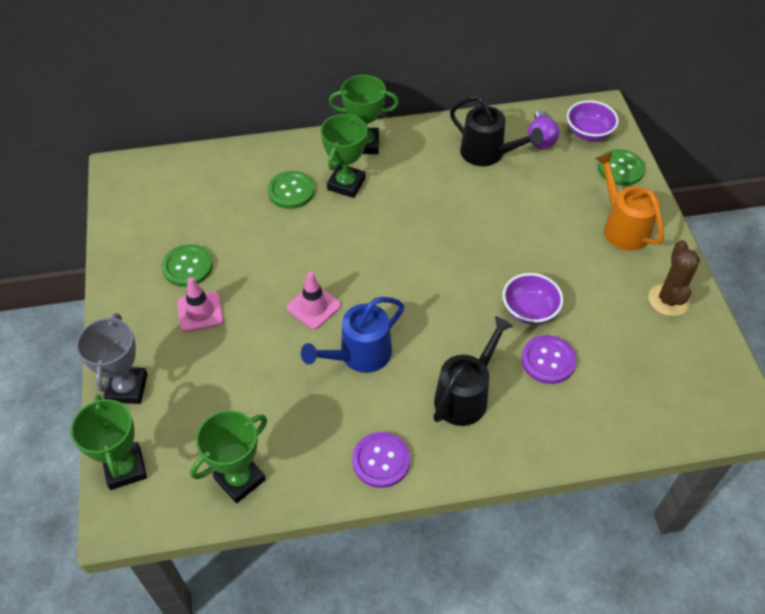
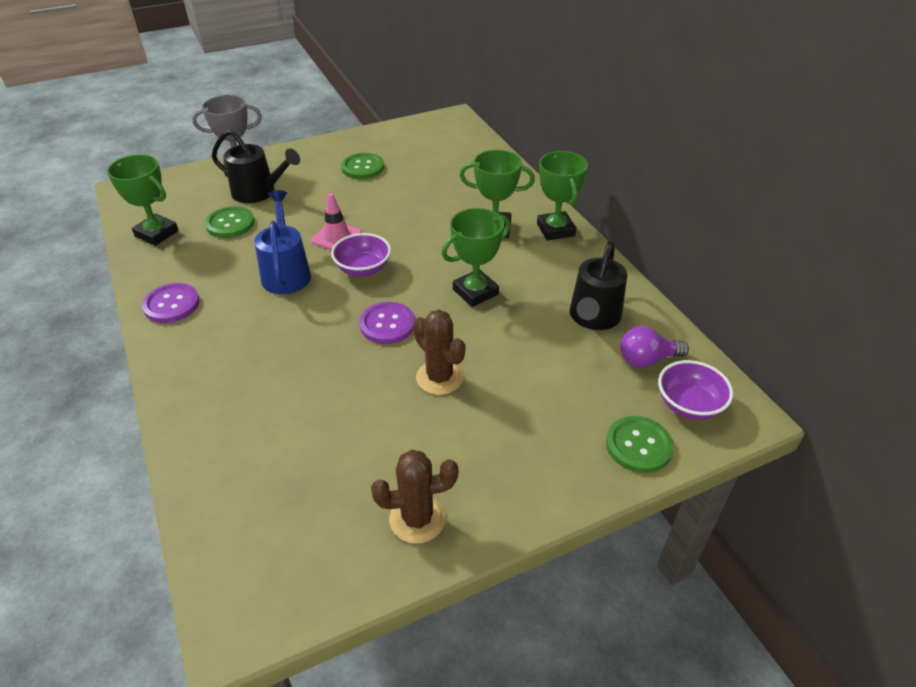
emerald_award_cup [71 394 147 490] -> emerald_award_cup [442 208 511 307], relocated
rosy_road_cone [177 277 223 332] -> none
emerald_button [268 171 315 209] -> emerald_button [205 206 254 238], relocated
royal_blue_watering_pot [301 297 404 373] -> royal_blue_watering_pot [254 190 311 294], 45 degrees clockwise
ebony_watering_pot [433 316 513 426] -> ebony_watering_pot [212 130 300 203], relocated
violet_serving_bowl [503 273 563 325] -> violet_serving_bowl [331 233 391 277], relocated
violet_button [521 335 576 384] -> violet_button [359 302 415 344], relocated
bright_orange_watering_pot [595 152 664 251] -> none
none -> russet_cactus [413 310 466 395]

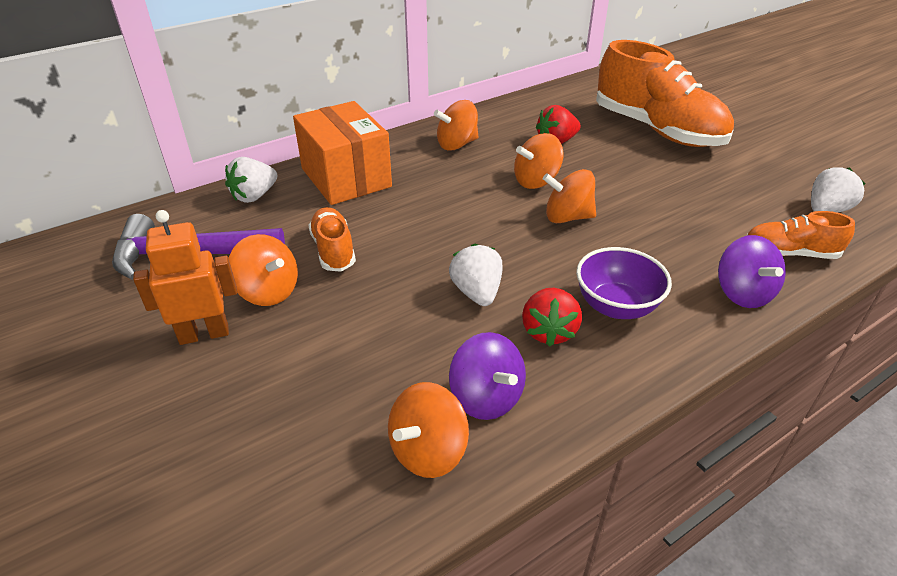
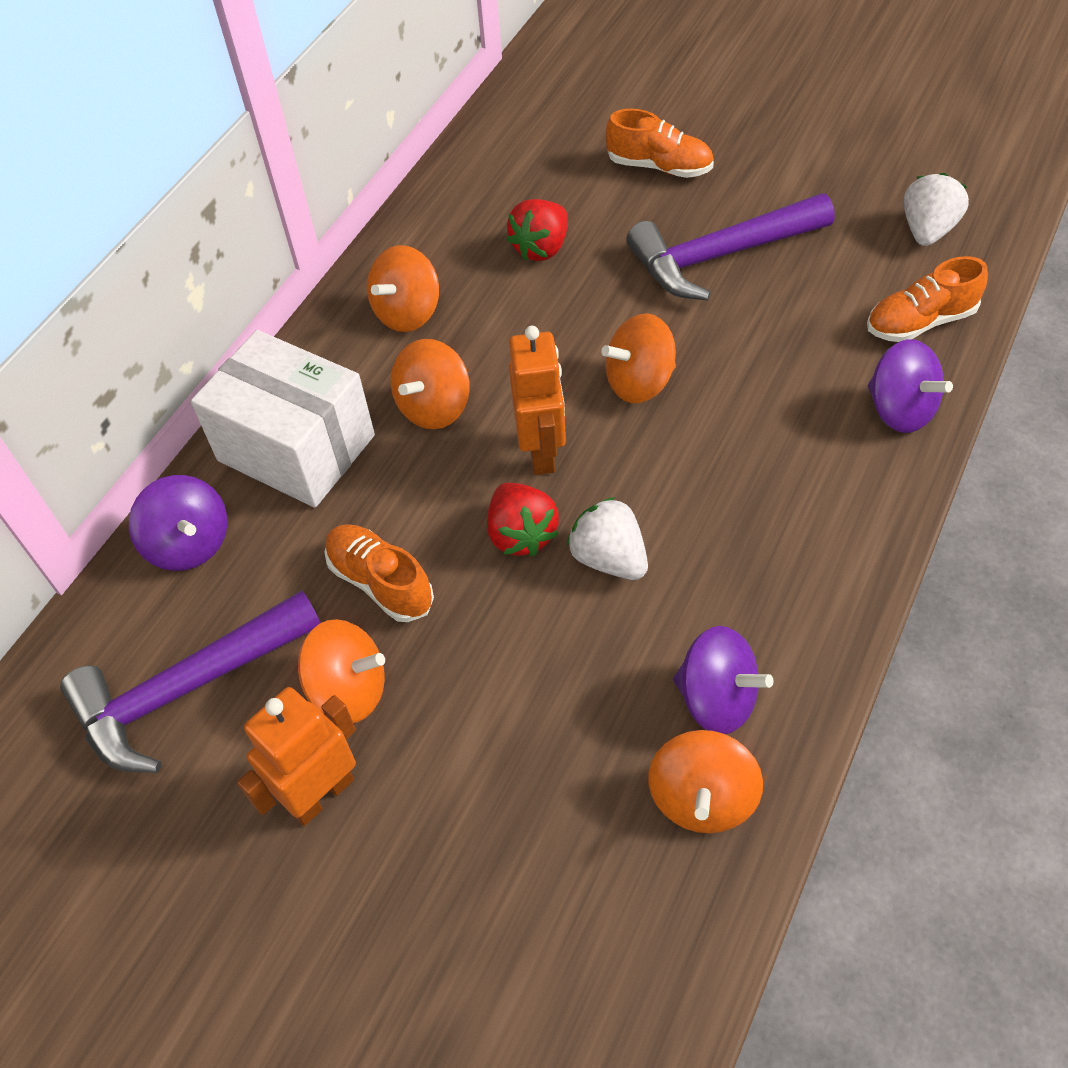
pure_white_berry [225 157 277 203] -> violet_whirligig [129 475 227 571]
bright_orange_parcel [293 101 392 205] -> pure_white_parcel [191 330 375 508]
bright_orange_whirligig [514 133 563 189] -> bright_orange_whirligig [391 339 470 429], relocated
scarlet_berry [522 288 582 347] -> scarlet_berry [487 483 559 556], relocated
violet_serving_bowl [576 247 672 319] -> none
bright_orange_shoe [596 40 734 147] -> bright_orange_shoe [606 109 714 178], x0.49
none -> bright_orange_toy_robot [509 326 566 475]
none -> violet_hammer [626 193 834 300]

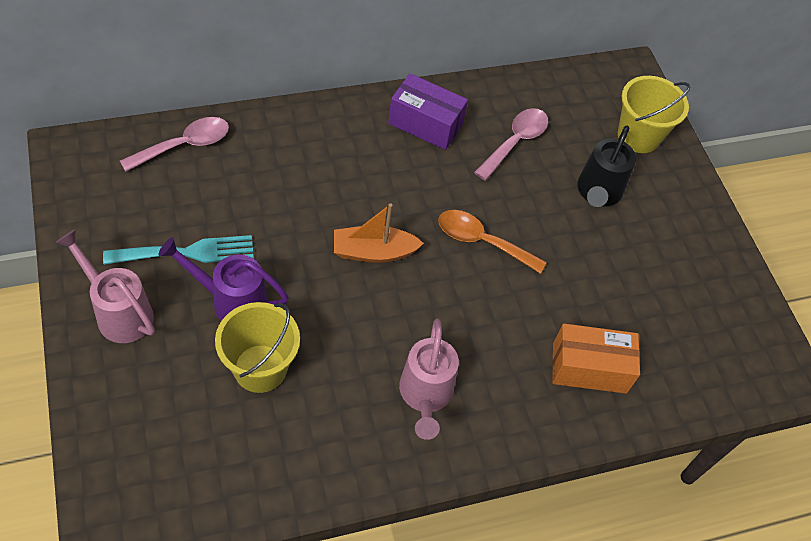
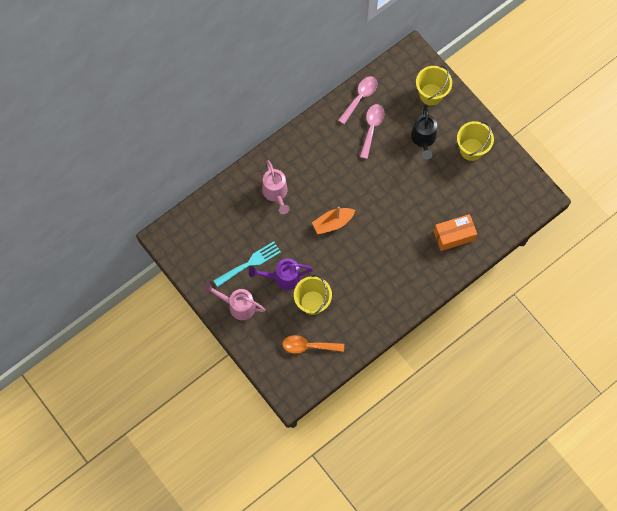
rosy_tablespoon [120 117 229 172] -> rosy_tablespoon [338 77 378 124], relocated
violet_parcel [388 73 468 150] -> none
rosy_watering_pot [399 319 459 440] -> rosy_watering_pot [262 160 289 214], relocated
bright_orange_tablespoon [438 210 547 274] -> bright_orange_tablespoon [282 335 344 354], relocated
none -> bright_yellow_bucket [457 121 494 161]

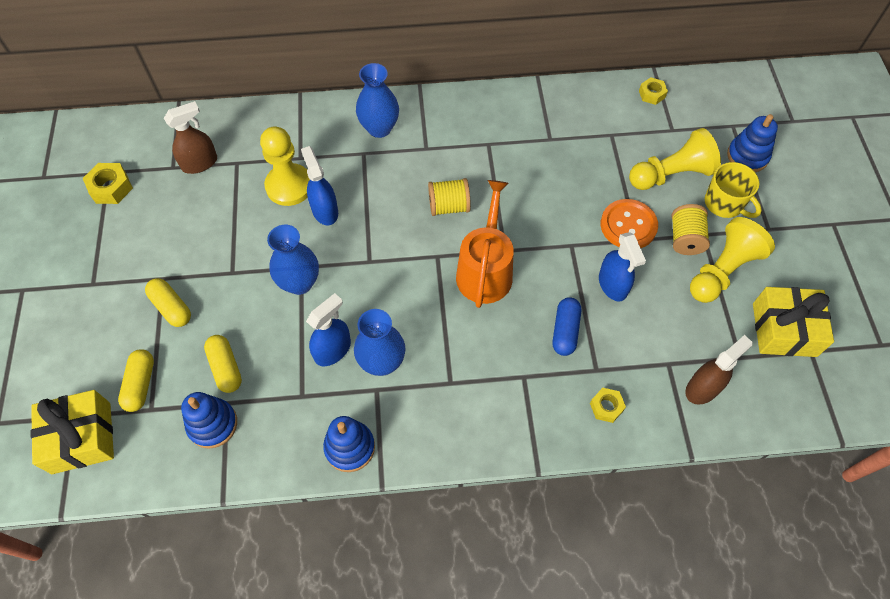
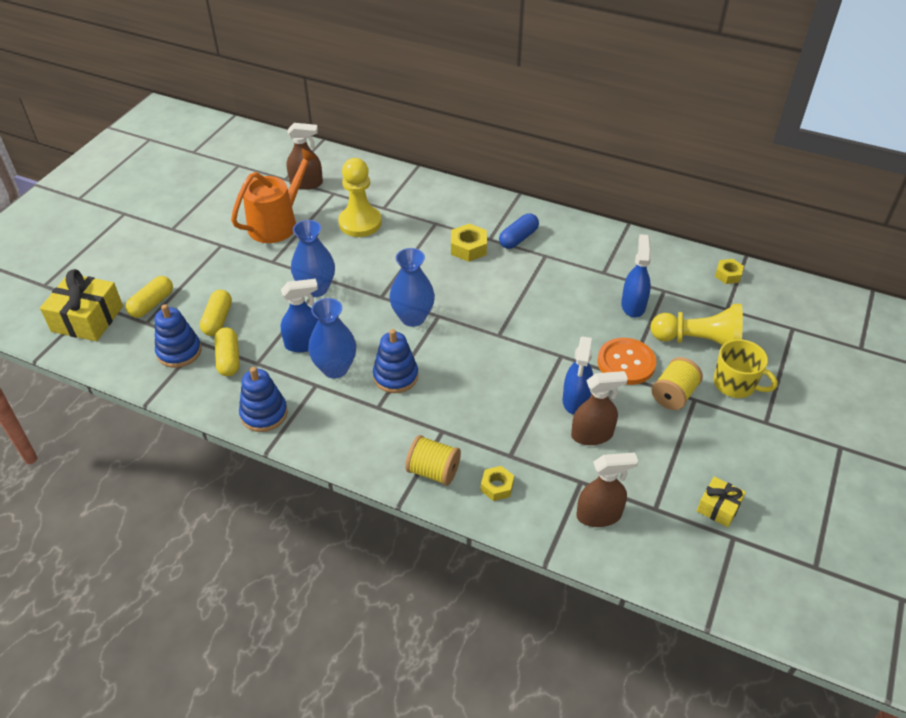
bright_yellow_hex_nut [83 163 133 204] -> bright_yellow_hex_nut [451 224 487 262], relocated
bright_yellow_pill [145 278 191 327] -> bright_yellow_pill [214 328 240 376], relocated
royal_blue_sprayer [301 146 338 225] -> royal_blue_sprayer [621 234 651 318], relocated
royal_blue_vase [356 63 399 138] -> royal_blue_vase [389 248 435 327], relocated
bright_yellow_spool [428 178 471 216] -> bright_yellow_spool [405 435 461 486], relocated
bright_orange_watering_pot [456 180 514 308] -> bright_orange_watering_pot [231 148 317 243], relocated
royal_blue_pill [552 297 581 356] -> royal_blue_pill [499 213 539 249], relocated
bright_yellow_pawn [690 217 775 303] -> none
bright_yellow_coffee_mug [705 162 762 218] -> bright_yellow_coffee_mug [713 339 778 398], 45 degrees counterclockwise
royal_blue_ring_stacker [727 114 778 172] -> royal_blue_ring_stacker [373 329 418 393], relocated
bright_yellow_present [753 287 834 357] -> bright_yellow_present [697 477 746 527], x0.54
none -> russet_sprayer [571 371 628 445]

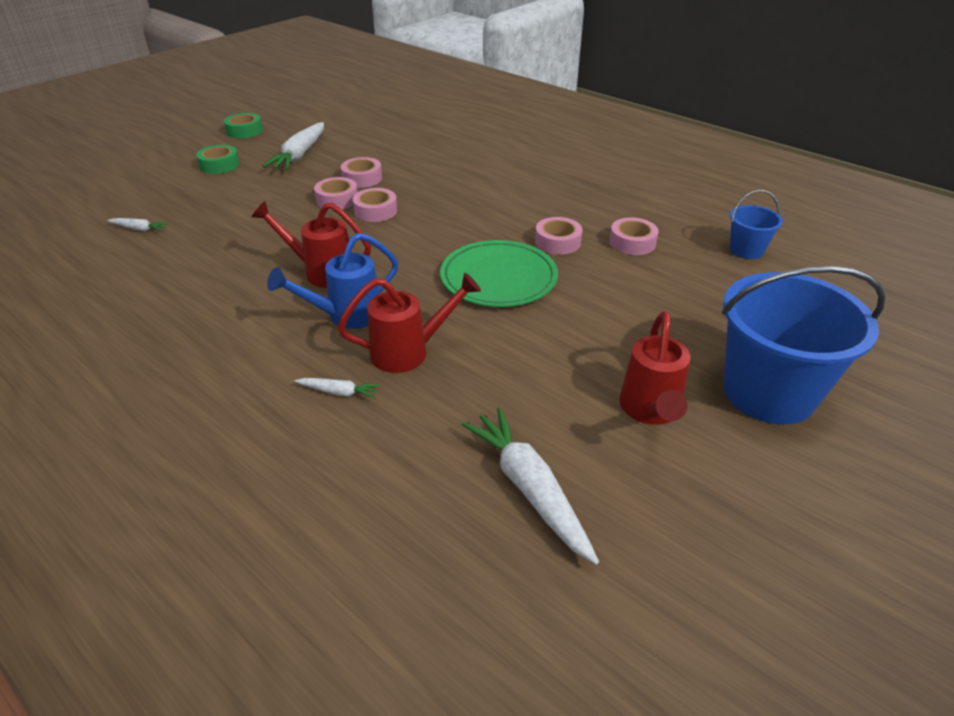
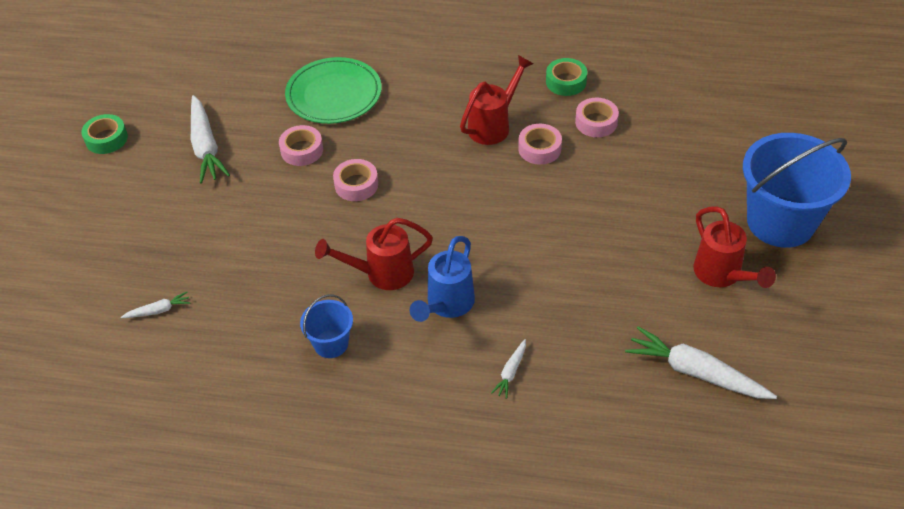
emerald_roll_of_tape [196 145 240 174] -> emerald_roll_of_tape [546 58 587 96], relocated
pure_white_root_vegetable [294 378 381 399] -> pure_white_root_vegetable [491 339 526 399], 135 degrees clockwise
rosy_roll_of_tape [314 177 358 210] -> none
scarlet_watering_pot [337 273 481 373] -> scarlet_watering_pot [460 55 533 145], relocated
emerald_flat_dish [440 240 558 307] -> emerald_flat_dish [285 57 382 124], relocated
royal_blue_bucket [730 190 783 259] -> royal_blue_bucket [300 294 353 358], relocated

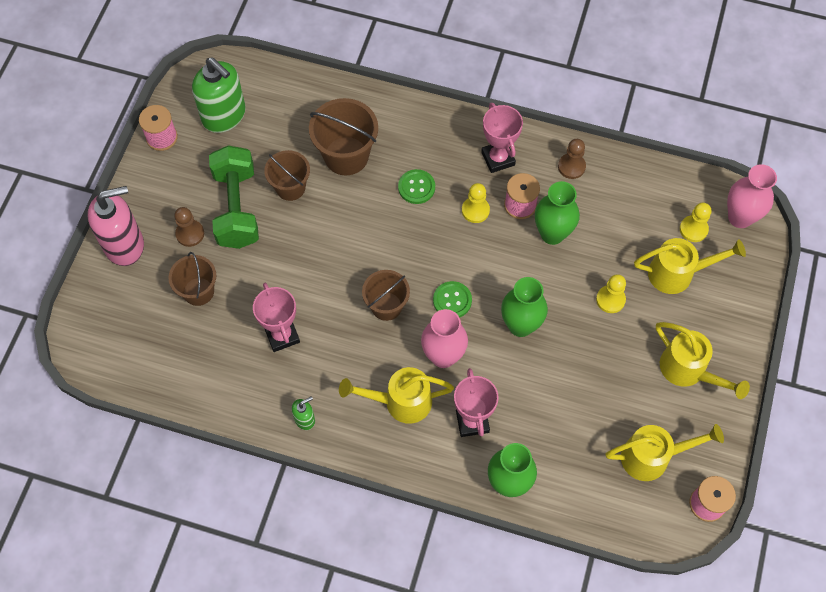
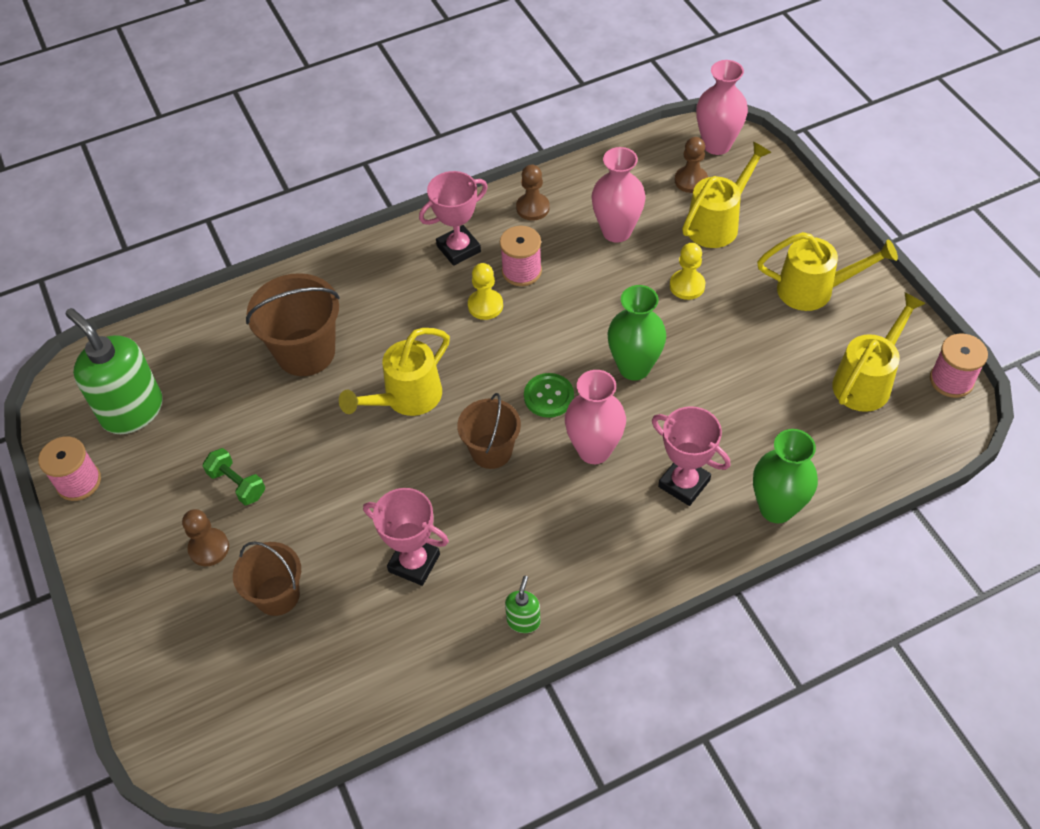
rosy_soap_pump [87 186 144 266] -> none
emerald_soap_pump [192 58 246 133] -> emerald_soap_pump [66 308 163 434], 135 degrees counterclockwise
emerald_hand_weight [209 145 259 249] -> emerald_hand_weight [203 448 265 505], x0.48
russet_bucket [264 150 310 201] -> none
bright_yellow_watering_pot [339 367 454 424] -> bright_yellow_watering_pot [339 328 450 416], relocated
emerald_button [398 169 435 204] -> none
rosy_award_cup [481 102 523 173] -> rosy_award_cup [419 171 488 266], 60 degrees counterclockwise
emerald_vase [535 181 580 245] -> none
bright_yellow_pawn [680 202 711 242] -> russet_pawn [675 137 708 193]
none -> rosy_vase [592 147 646 243]

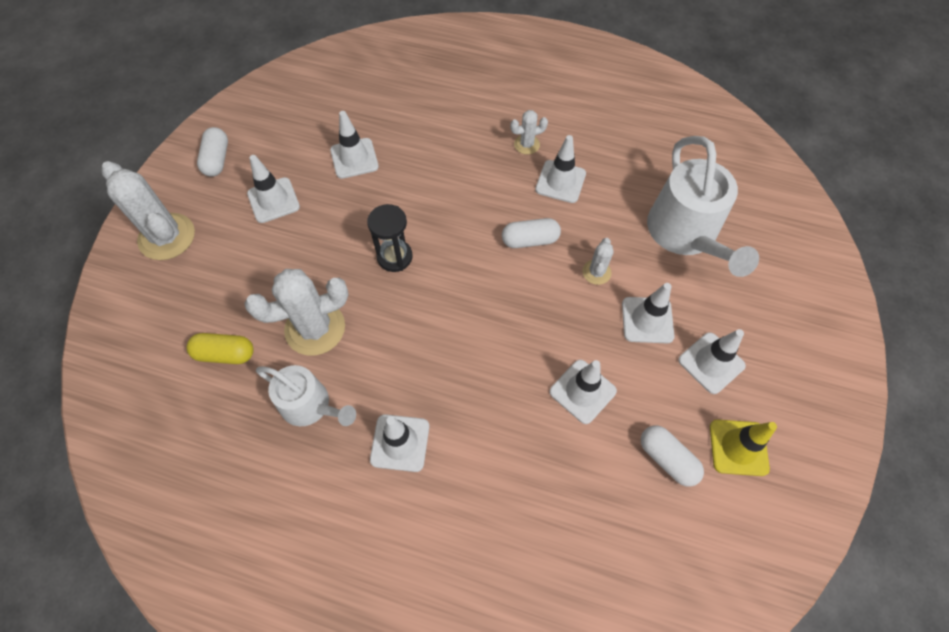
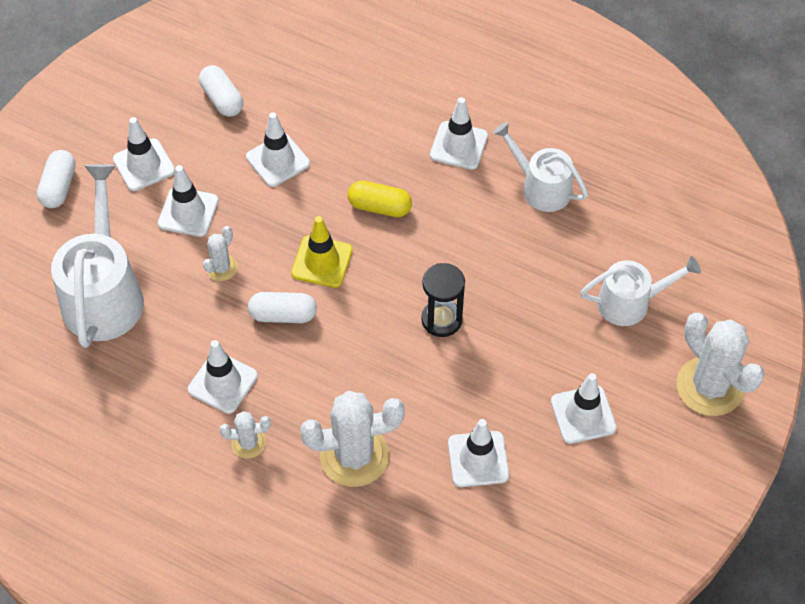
bright_yellow_pill [187 333 254 364] -> bright_yellow_pill [347 181 412 217], relocated
pure_white_pill [197 127 228 177] -> pure_white_pill [37 150 76 208], relocated
pure_white_cactus [244 269 349 356] -> pure_white_cactus [300 391 405 487], relocated
bright_yellow_road_cone [710 419 777 476] -> bright_yellow_road_cone [291 216 353 288], relocated
none -> pure_white_watering_pot [581 256 701 326]

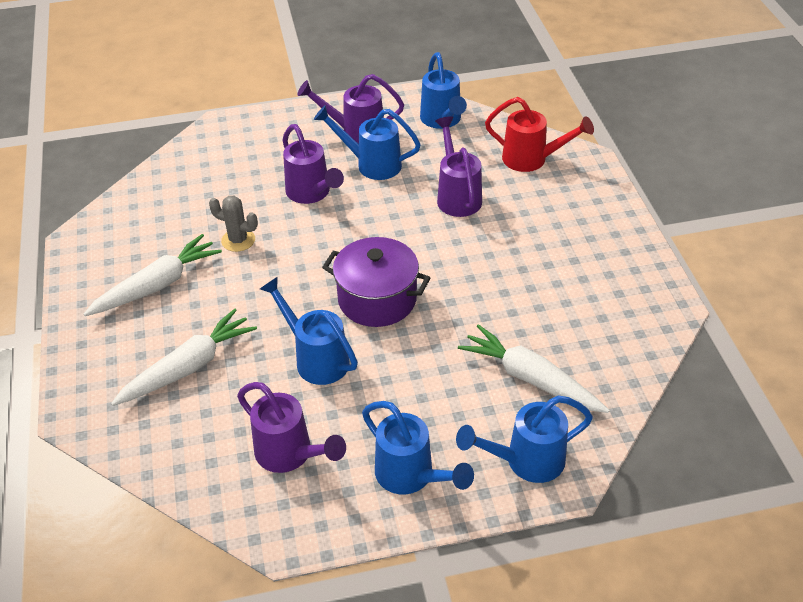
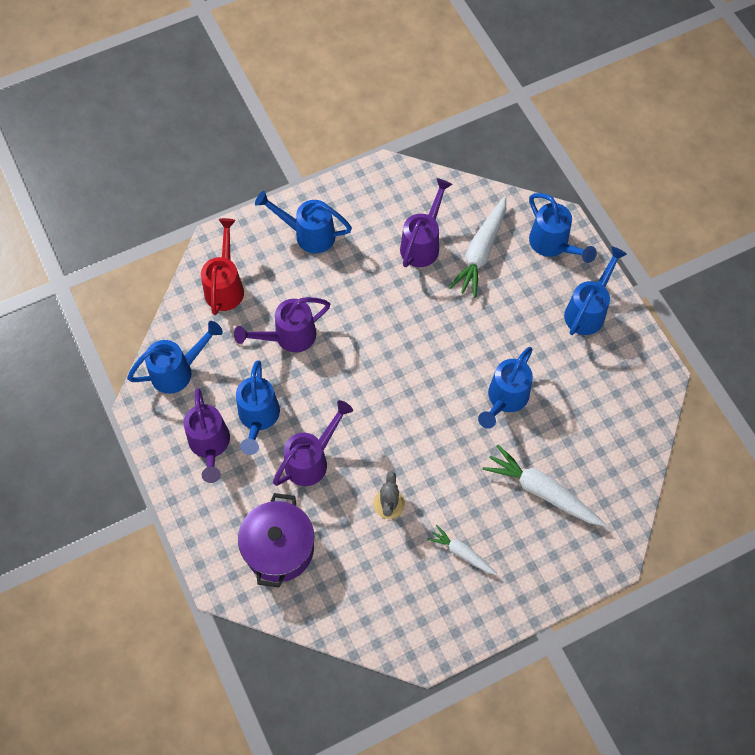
pure_white_root_vegetable [84 234 222 316] -> pure_white_root_vegetable [427 525 497 575], x0.57
violet_watering_pot [237 382 346 473] -> violet_watering_pot [400 178 452 267], relocated
violet_pot [322 237 430 327] -> violet_pot [238 493 314 587], relocated
none -> royal_blue_watering_pot [255 191 352 253]

